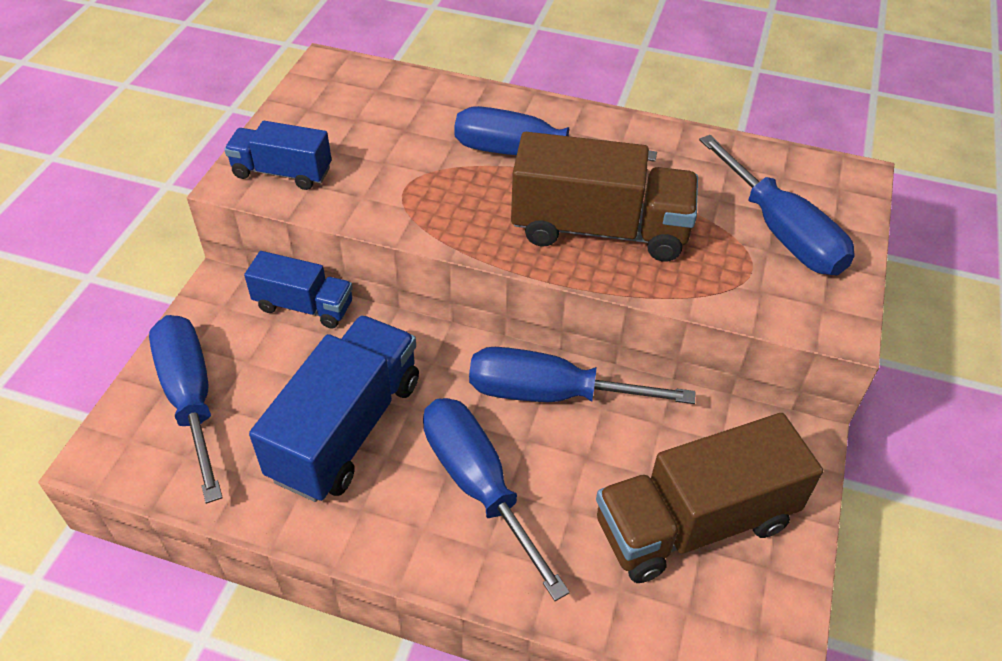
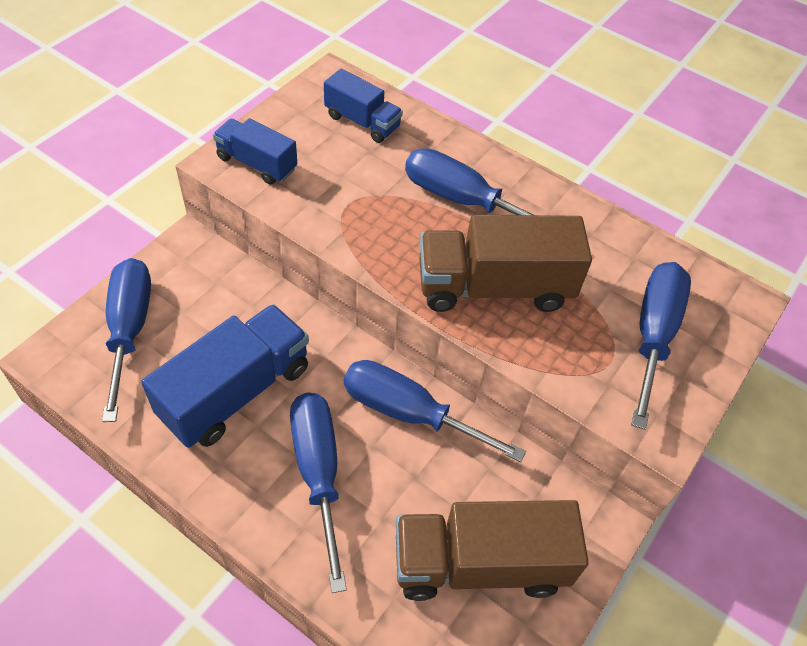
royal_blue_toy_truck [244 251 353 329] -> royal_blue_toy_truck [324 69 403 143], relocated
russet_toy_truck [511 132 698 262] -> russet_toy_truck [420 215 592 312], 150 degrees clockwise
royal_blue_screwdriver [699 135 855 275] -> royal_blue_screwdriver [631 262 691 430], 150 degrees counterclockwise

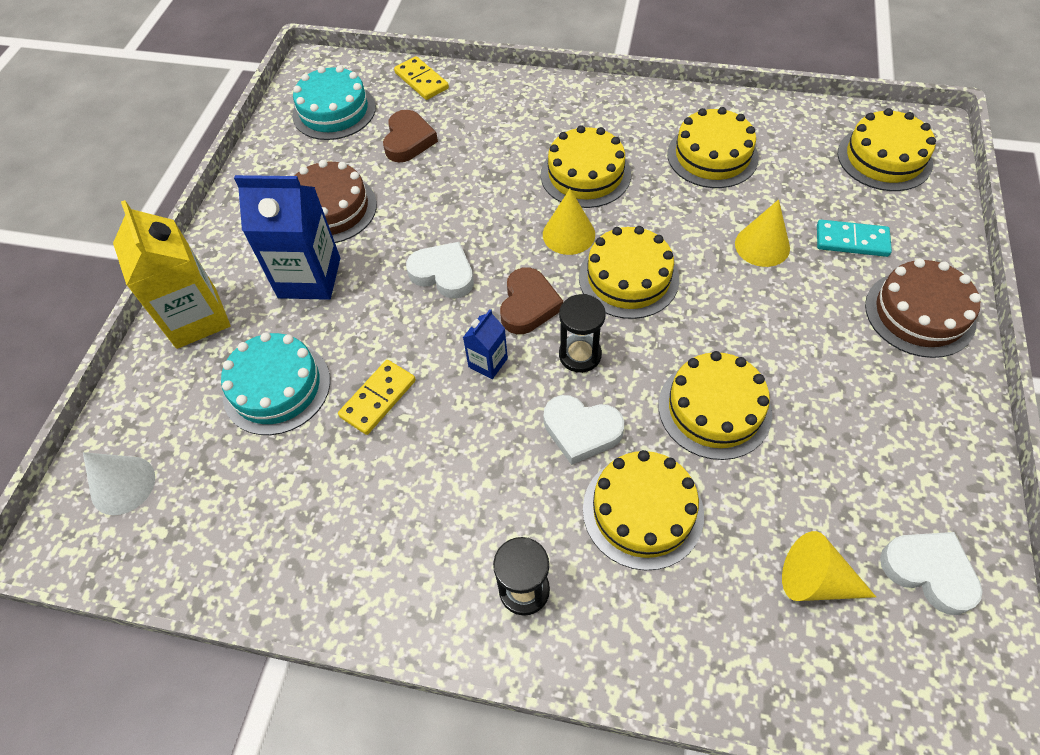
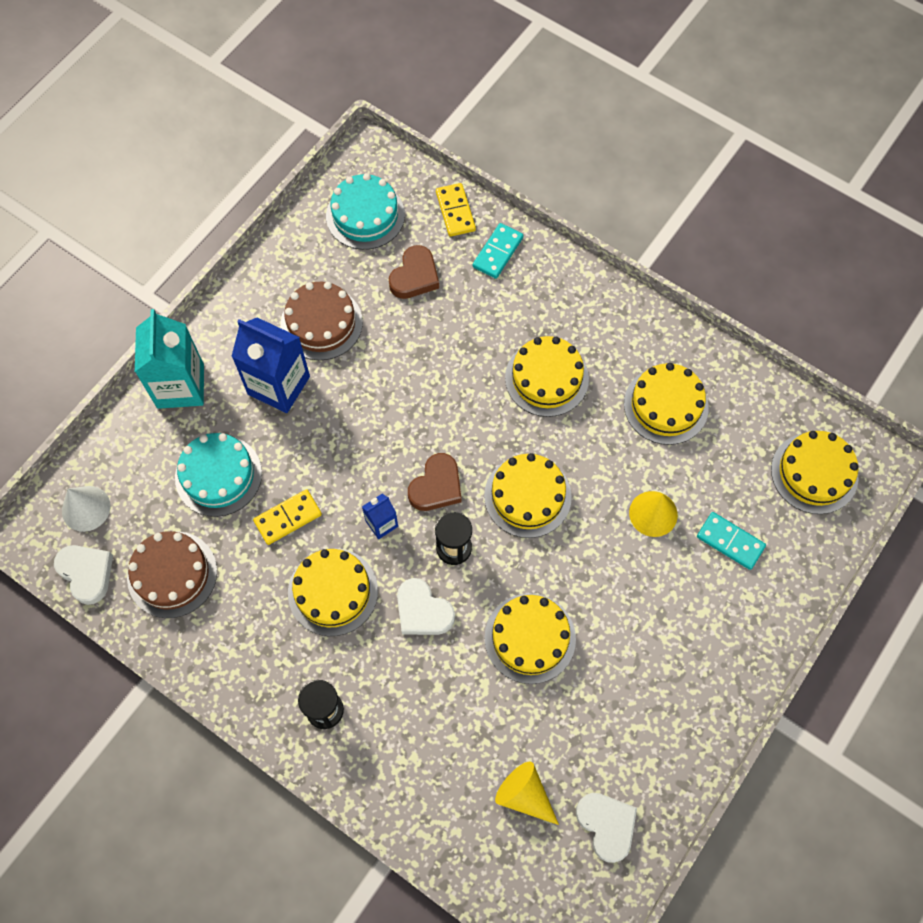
bright_yellow_milk_carton [113 200 230 349] -> aqua_milk_carton [135 309 204 409]
pure_white_heart_shape [406 242 474 299] -> pure_white_heart_shape [54 545 113 605], relocated
bright_yellow_solid_cone [543 189 595 255] -> none
bright_yellow_gateau [583 450 704 571] -> bright_yellow_gateau [288 549 378 636], relocated
russet_gateau [865 258 981 358] -> russet_gateau [127 531 217 618], relocated
none -> aqua_domino_piece [473 223 524 279]

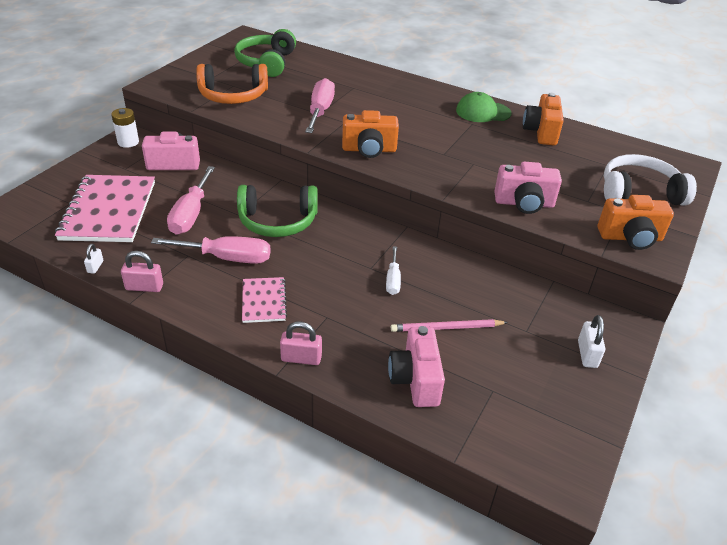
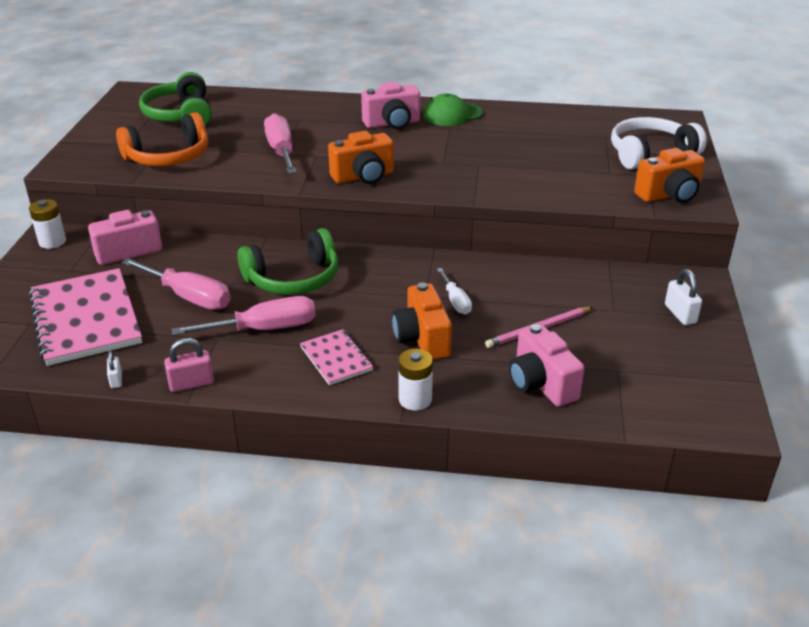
rosy_screwdriver [167 166 215 235] -> rosy_screwdriver [122 258 231 310], 45 degrees counterclockwise
rosy_padlock [280 321 322 365] -> pure_white_power_cell [398 349 433 411]
rosy_compact_camera [494 162 562 214] -> rosy_compact_camera [361 82 420 129], relocated
bright_orange_compact_camera [523 93 564 146] -> bright_orange_compact_camera [392 282 452 359], relocated

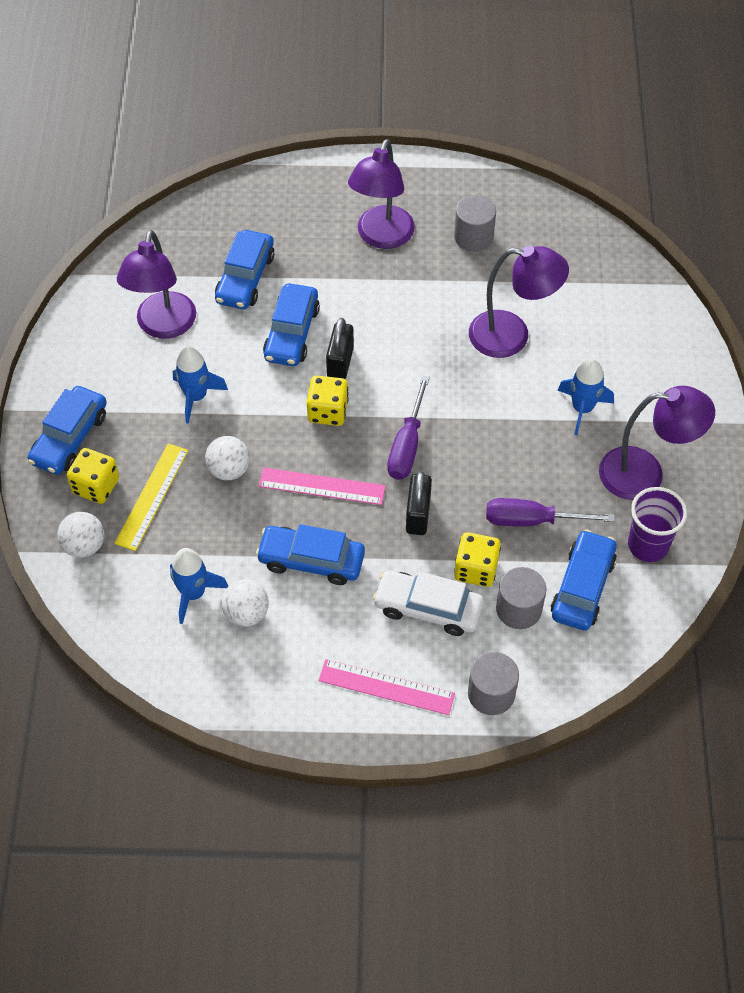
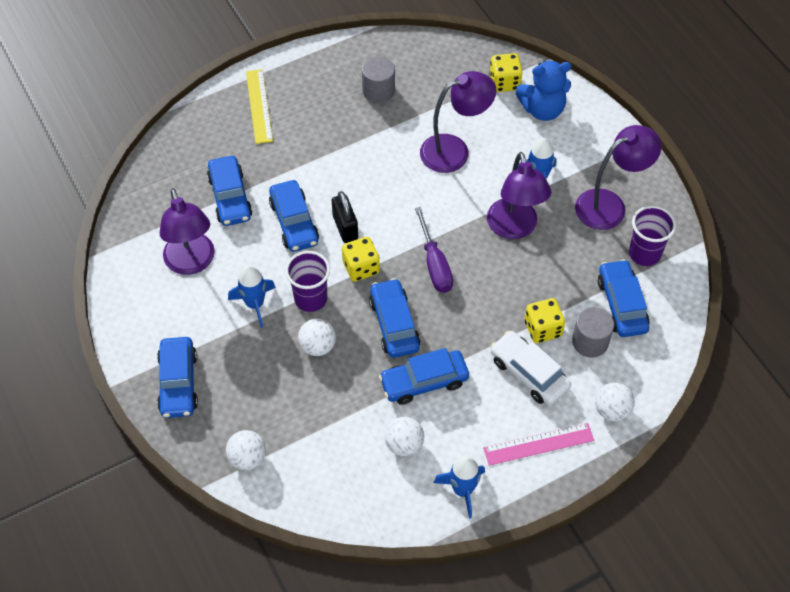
bright_yellow_dice [67 448 119 504] -> bright_yellow_dice [489 53 523 92], relocated
bright_yellow_ruler [114 443 188 551] -> bright_yellow_ruler [246 69 273 144], relocated
royal_blue_rocket [170 548 228 624] -> royal_blue_rocket [434 456 485 518], relocated
rosy_ruler [259 467 386 505] -> royal_blue_toy_car [369 278 420 358]
violet_lamp [348 139 415 249] -> violet_lamp [487 152 551 239], relocated
pure_white_toy_car [373 570 484 636] -> pure_white_toy_car [490 331 571 405], 60 degrees clockwise
ebony_padlock [406 471 432 535] -> none
gray_cylinder [468 652 519 715] -> pure_white_sphere [595 382 635 421]
violet_screwdriver [486 498 615 527] -> none
none -> violet_tumbler [285 251 330 312]
none -> royal_blue_teddy_bear [516 60 571 121]

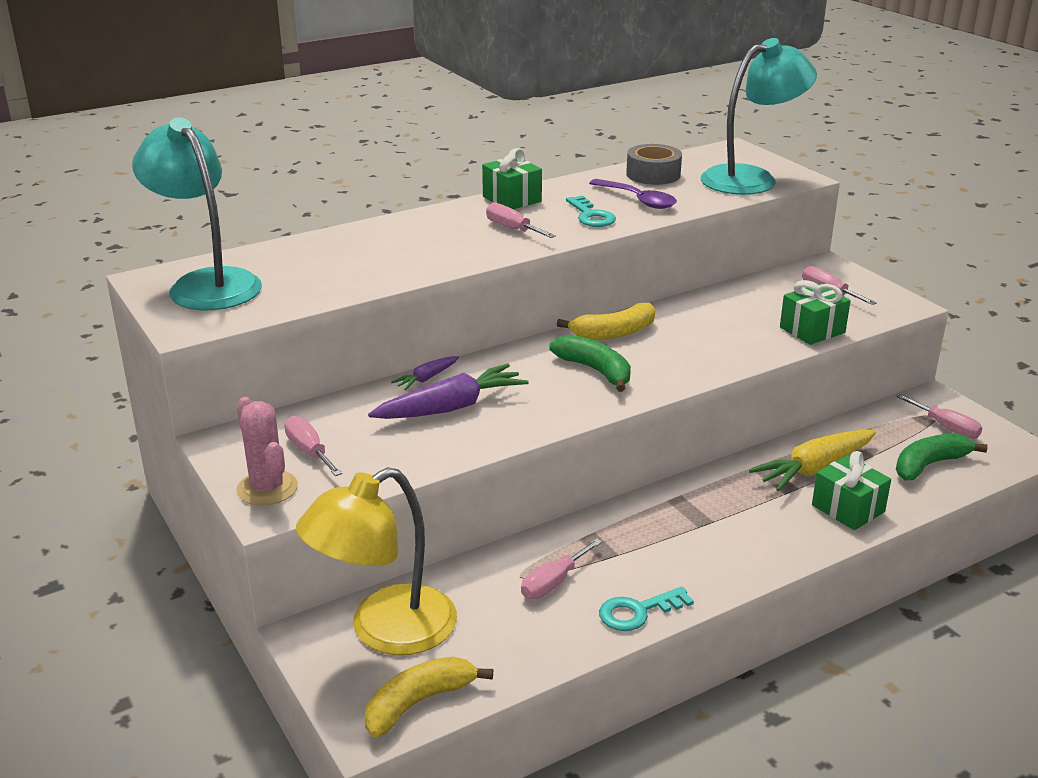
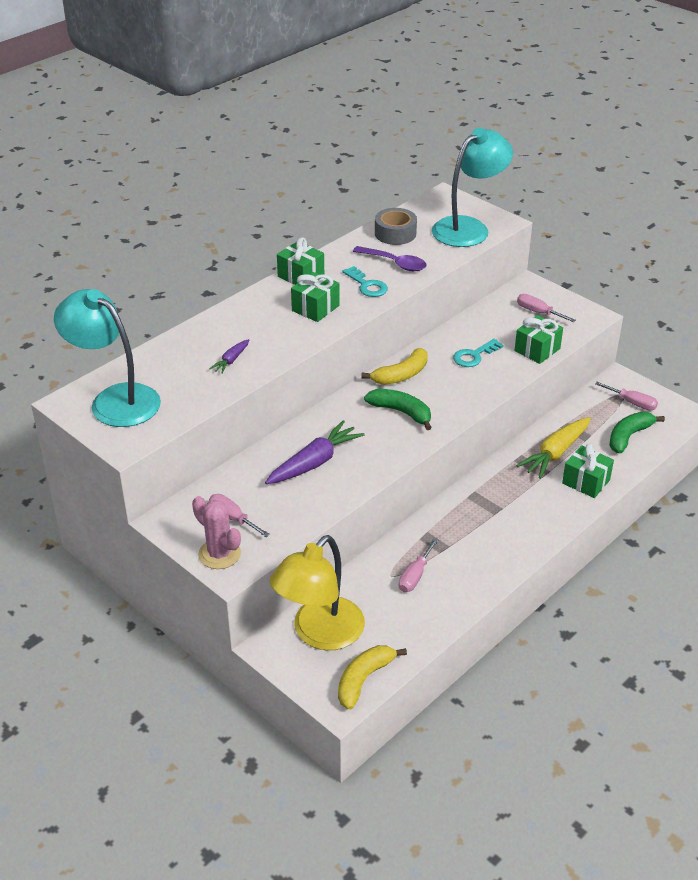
violet_root_vegetable [391 356 459 390] -> violet_root_vegetable [209 339 249 374], relocated
rosy_screwdriver [486 203 556 238] -> emerald_present [291 272 340 322]
aqua_key [599 587 694 631] -> aqua_key [453 339 504 367], relocated

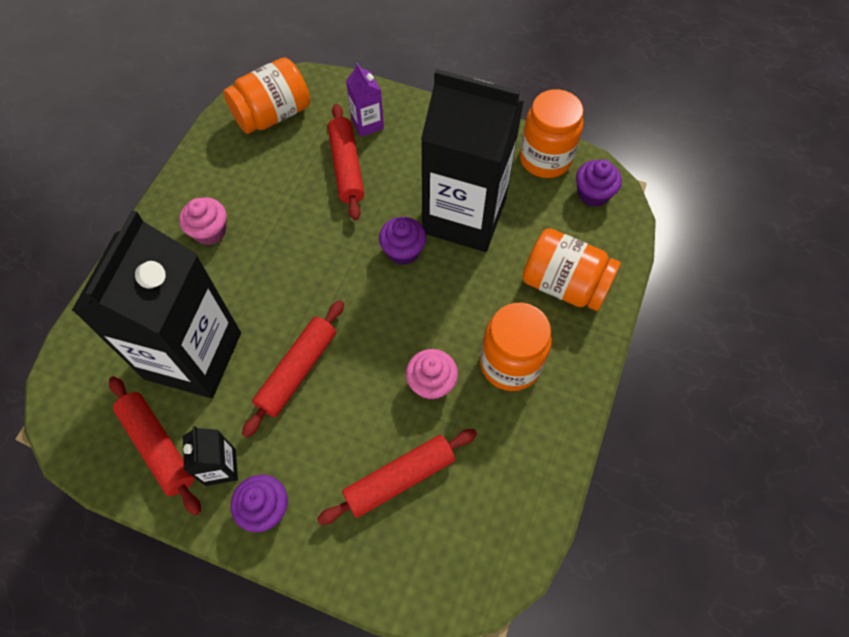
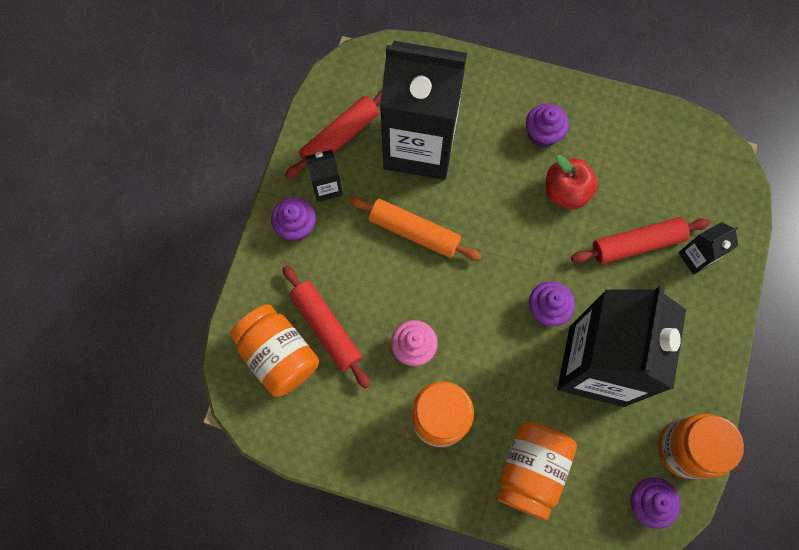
rosy_muffin [179 197 227 245] -> violet_muffin [526 104 569 148]
bright_orange_jam_jar [223 58 310 134] -> bright_orange_jam_jar [230 304 319 397], relocated
scarlet_pastry_roller [242 300 344 438] -> bright_orange_pastry_roller [349 196 482 261]
violet_milk_carton [346 63 384 137] -> ebony_milk_carton [678 222 738 275]
none -> scarlet_apple_fruit [546 155 598 209]

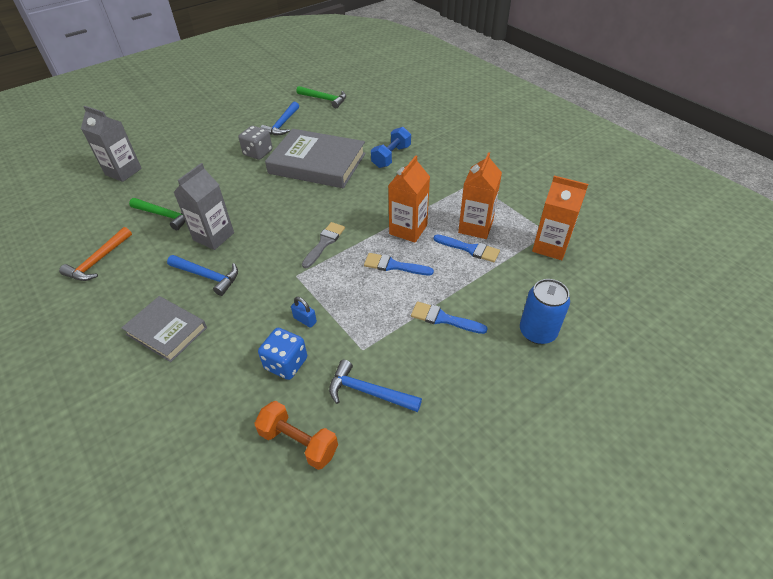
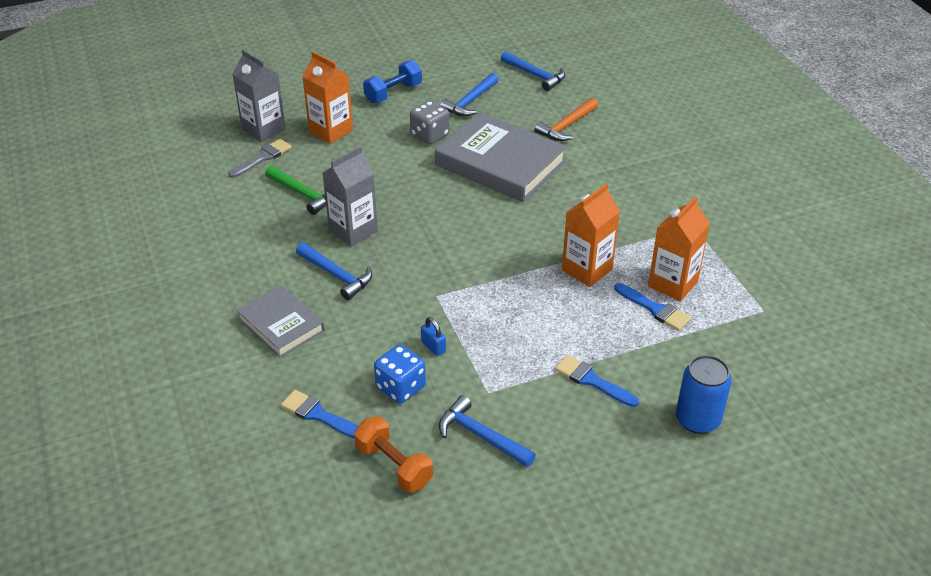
bright_orange_hammer [59 227 132 281] -> bright_orange_hammer [534 98 598 141], relocated
emerald_hammer [296 86 346 108] -> royal_blue_hammer [501 51 565 91]
gray_brush [302 222 345 268] -> gray_brush [228 139 292 178], relocated
royal_blue_brush [364 253 434 275] -> royal_blue_brush [281 390 359 439], relocated
royal_blue_hand_weight [371 127 411 168] -> royal_blue_hand_weight [363 60 422 103], relocated
bright_orange_milk_carton [532 176 588 260] -> bright_orange_milk_carton [302 51 353 144], relocated

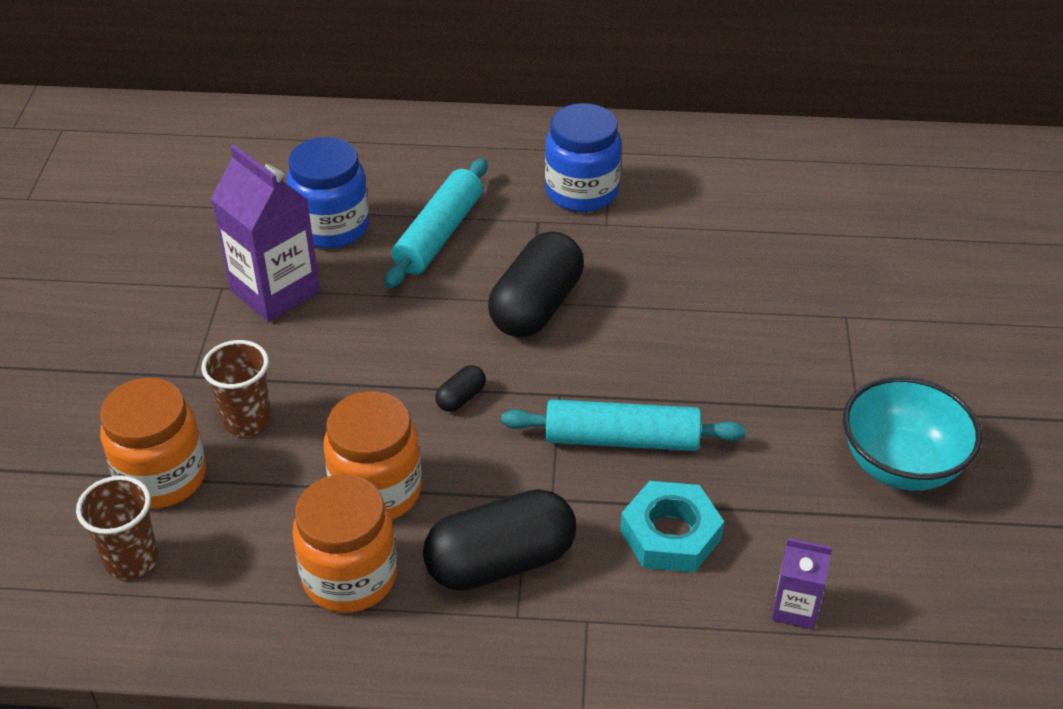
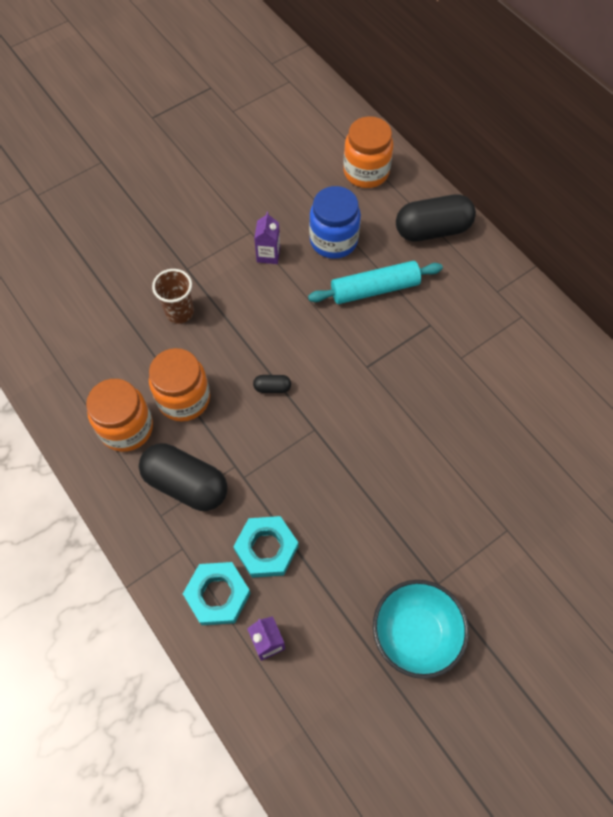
russet_tumbler [76 476 158 580] -> none
bright_orange_jam_jar [100 378 206 508] -> bright_orange_jam_jar [343 116 393 188], relocated
violet_milk_carton [211 145 320 322] -> violet_milk_carton [254 212 280 264], x0.53
ebony_pill [488 231 584 337] -> ebony_pill [396 194 476 242], relocated
aqua_pastry_roller [501 399 746 451] -> none
royal_blue_jam_jar [545 103 621 212] -> none
none -> aqua_hex_nut [183 562 251 625]

